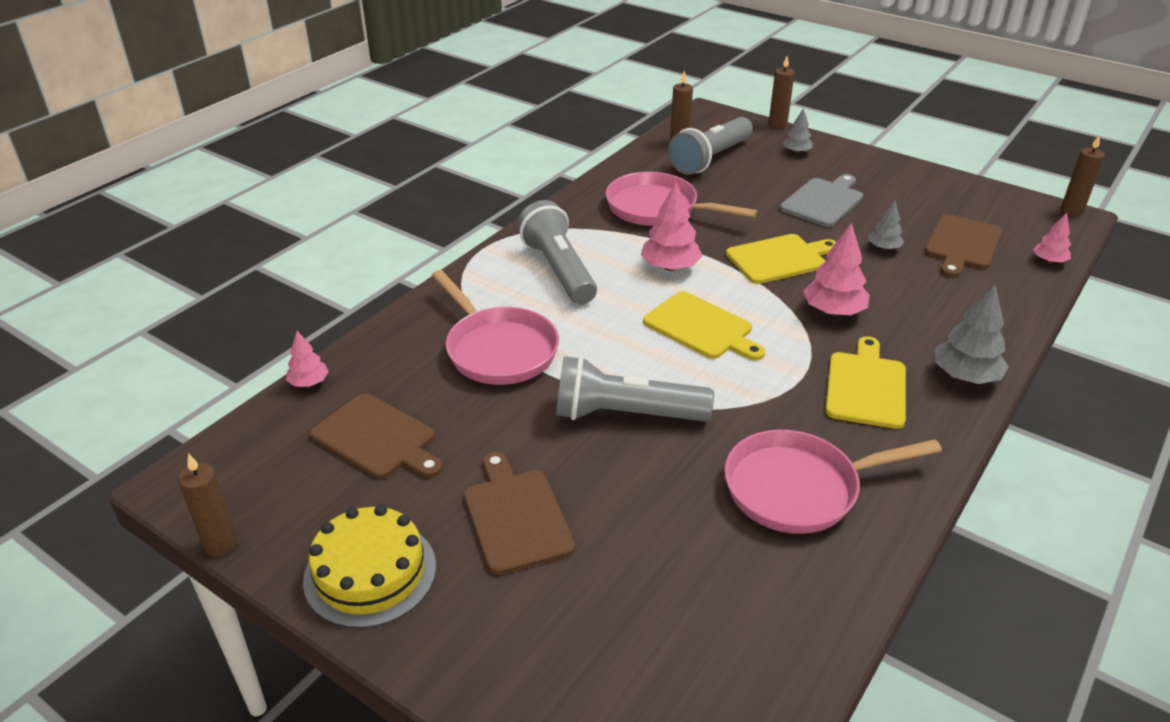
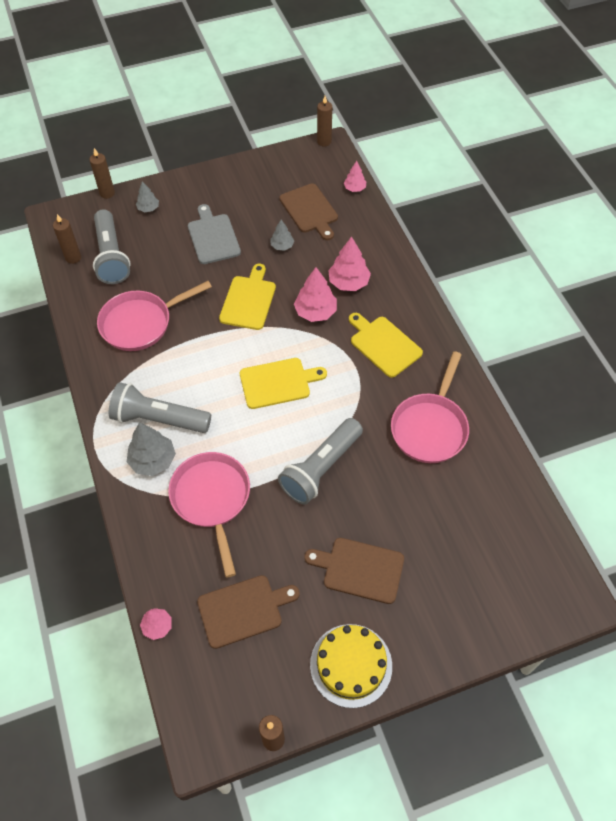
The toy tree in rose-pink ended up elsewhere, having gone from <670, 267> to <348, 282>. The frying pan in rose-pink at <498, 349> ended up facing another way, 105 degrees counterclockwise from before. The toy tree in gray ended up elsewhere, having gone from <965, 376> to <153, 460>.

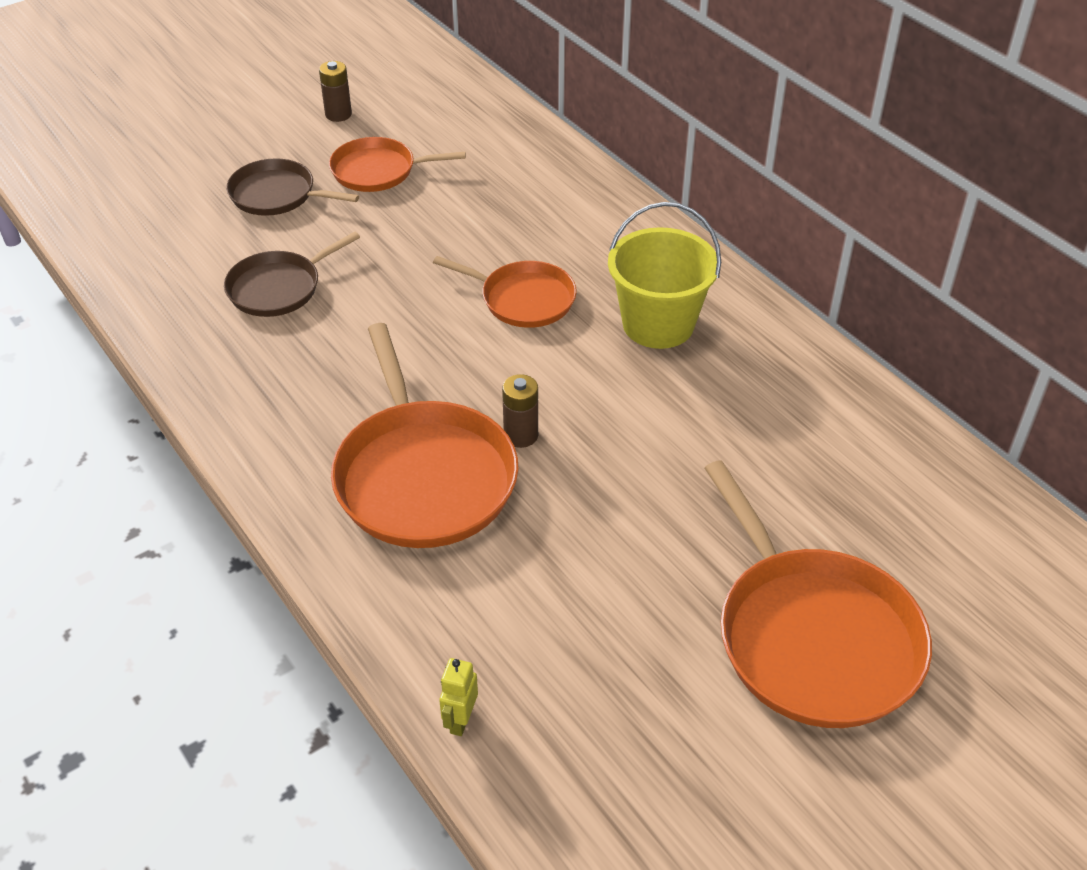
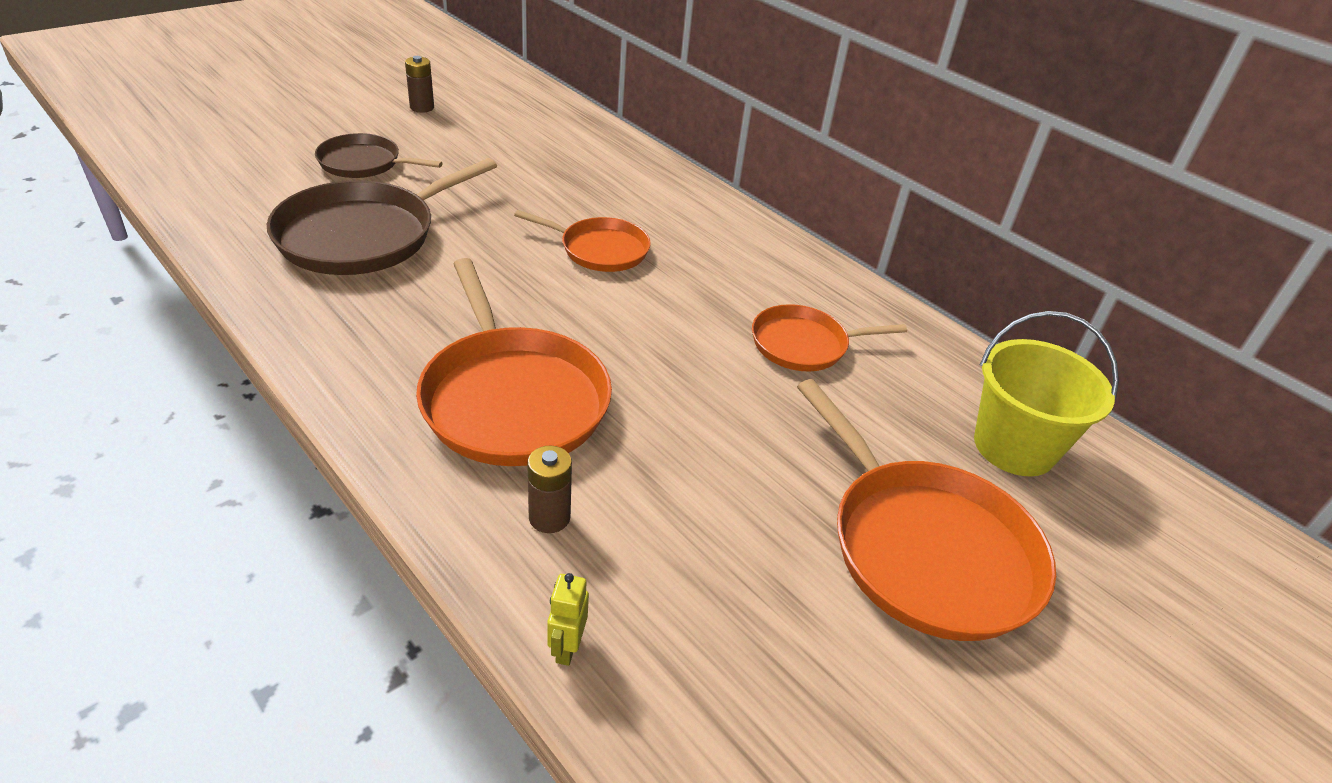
The frying pan in orange ended up elsewhere, having gone from <378, 171> to <804, 344>. The sand bucket in yellow ended up elsewhere, having gone from <658, 324> to <1014, 446>. The size of the frying pan in dark brown at <278, 288> changed by a factor of 1.71. The battery in dark brown ended up elsewhere, having gone from <521, 435> to <549, 517>.

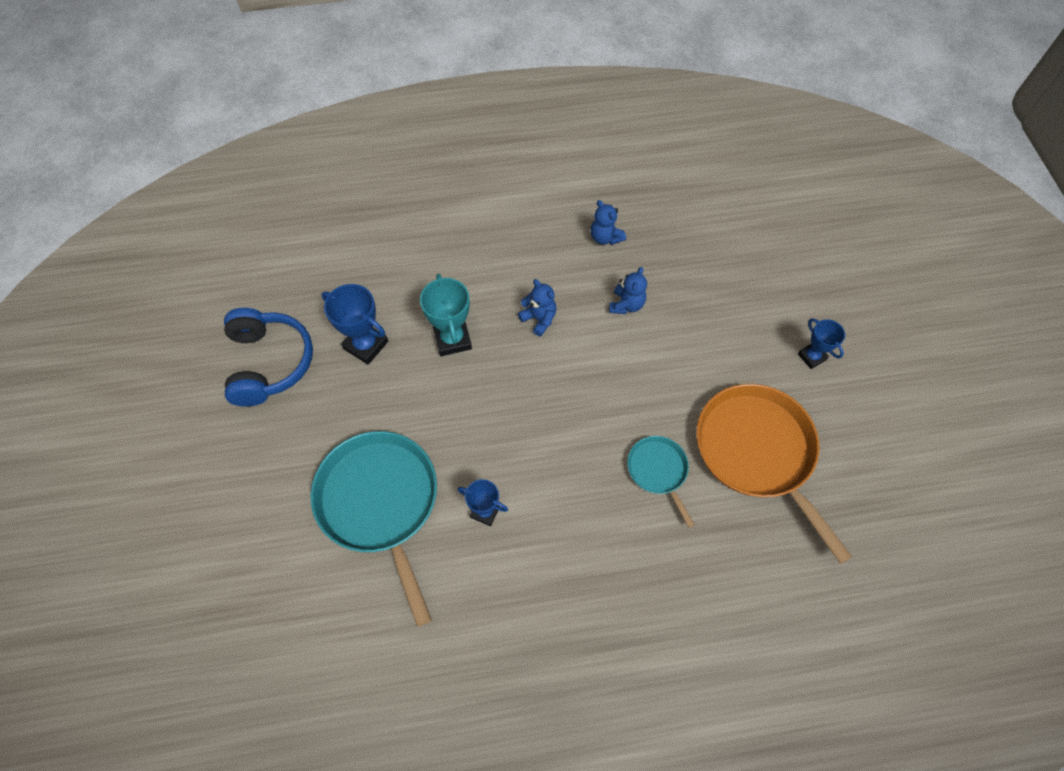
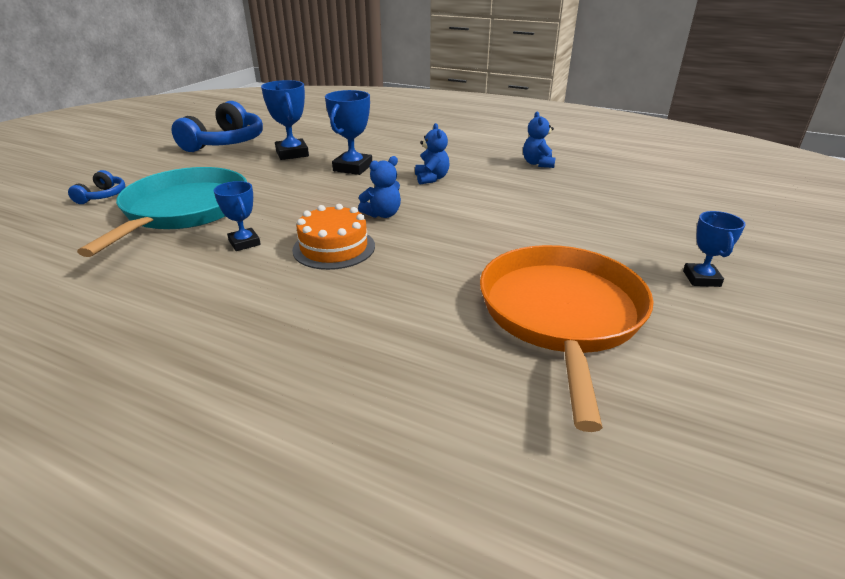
The stuffed bear in royal blue ended up elsewhere, having gone from <626, 305> to <382, 214>. What was the award cup in teal at <452, 339> turned into the award cup in royal blue at <352, 168>. The second view lost the frying pan in teal at <658, 471>. The second view gained the over-ear headphones in royal blue at <102, 196>. The second view gained the gateau in orange at <334, 248>.

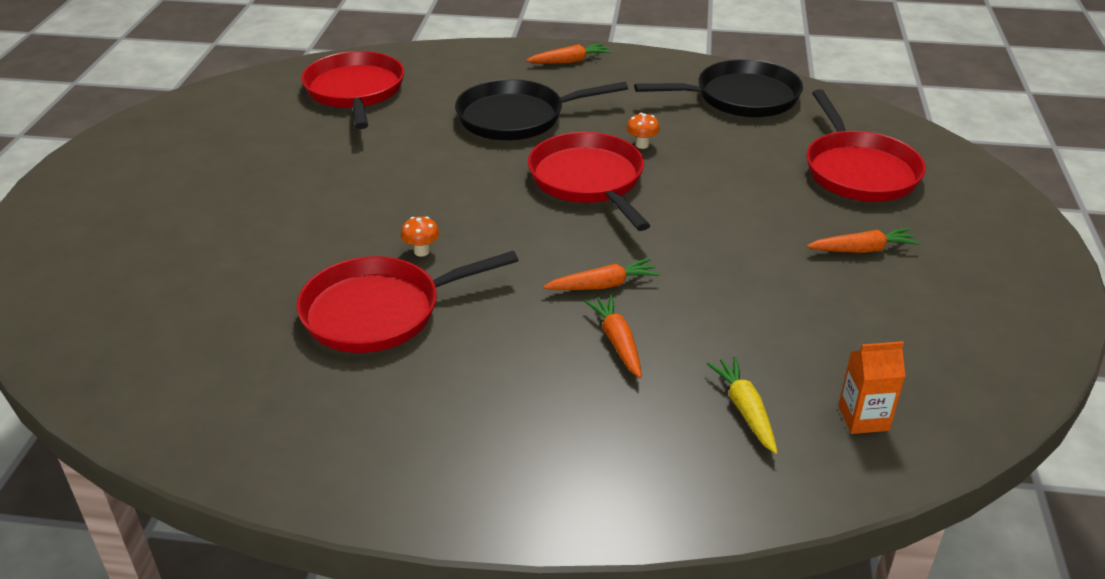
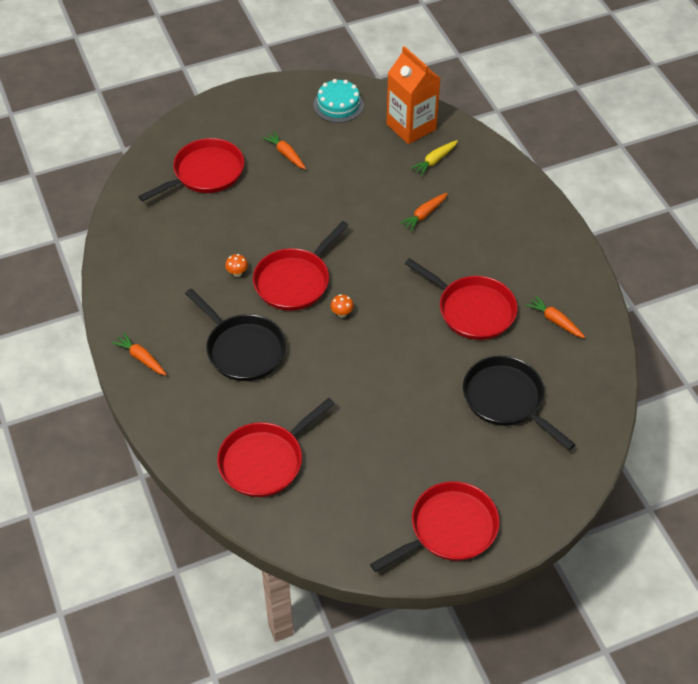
The frying pan in ebony ended up elsewhere, having gone from <741, 97> to <506, 399>. The toadstool in orange ended up elsewhere, having gone from <421, 251> to <342, 313>. The toy carrot in orange ended up elsewhere, having gone from <603, 285> to <554, 321>. The size of the carton in orange at <863, 418> changed by a factor of 2.04. The second view gained the gateau in teal at <338, 105>. The second view gained the frying pan in scarlet at <449, 529>.

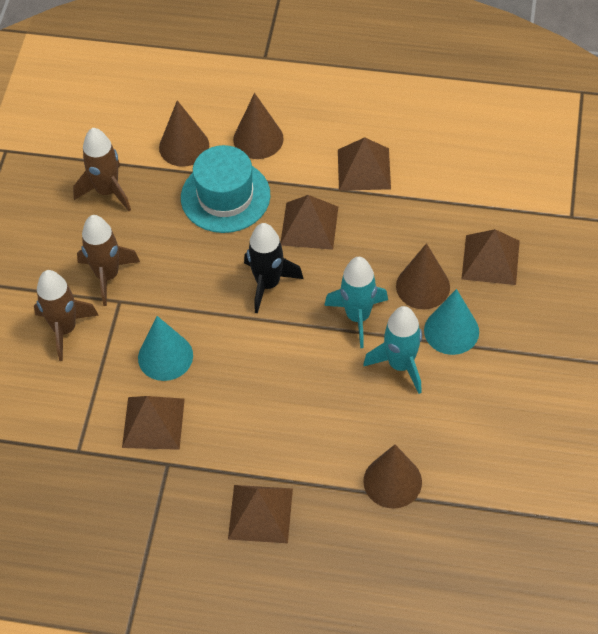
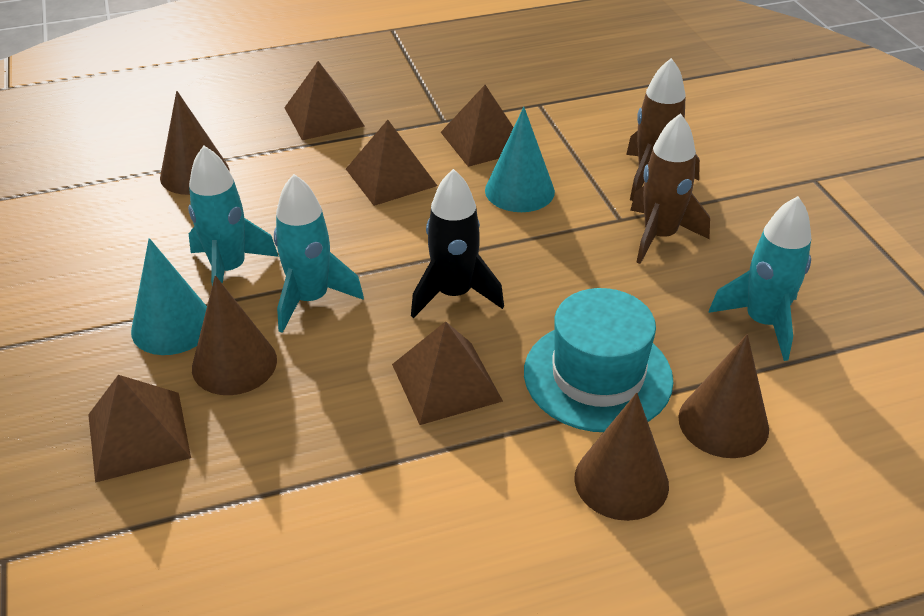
What was the toy rocket in dark brown at <107, 191> turned into the toy rocket in teal at <762, 322>. The pyramid shape in dark brown ended up elsewhere, having gone from <364, 169> to <391, 177>.

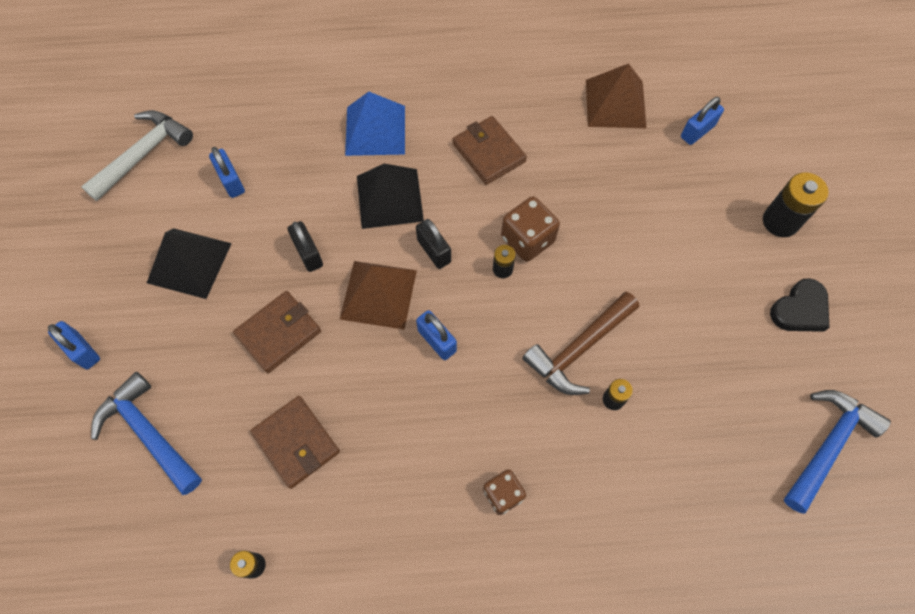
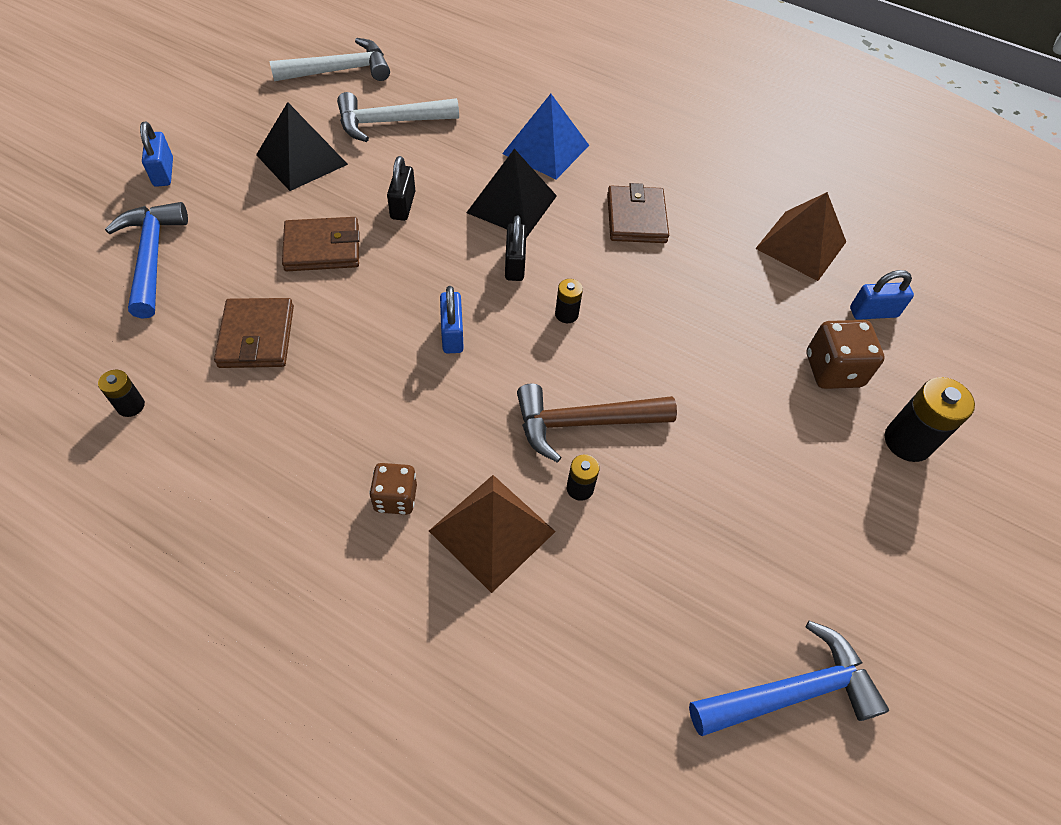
Where the padlock in royal blue stood at <231, 181>, the claw hammer in white came to stand at <390, 123>. The die in dark brown ended up elsewhere, having gone from <527, 240> to <833, 370>. The pyramid shape in dark brown ended up elsewhere, having gone from <378, 294> to <492, 531>. The second view lost the heart shape in ebony at <800, 309>.

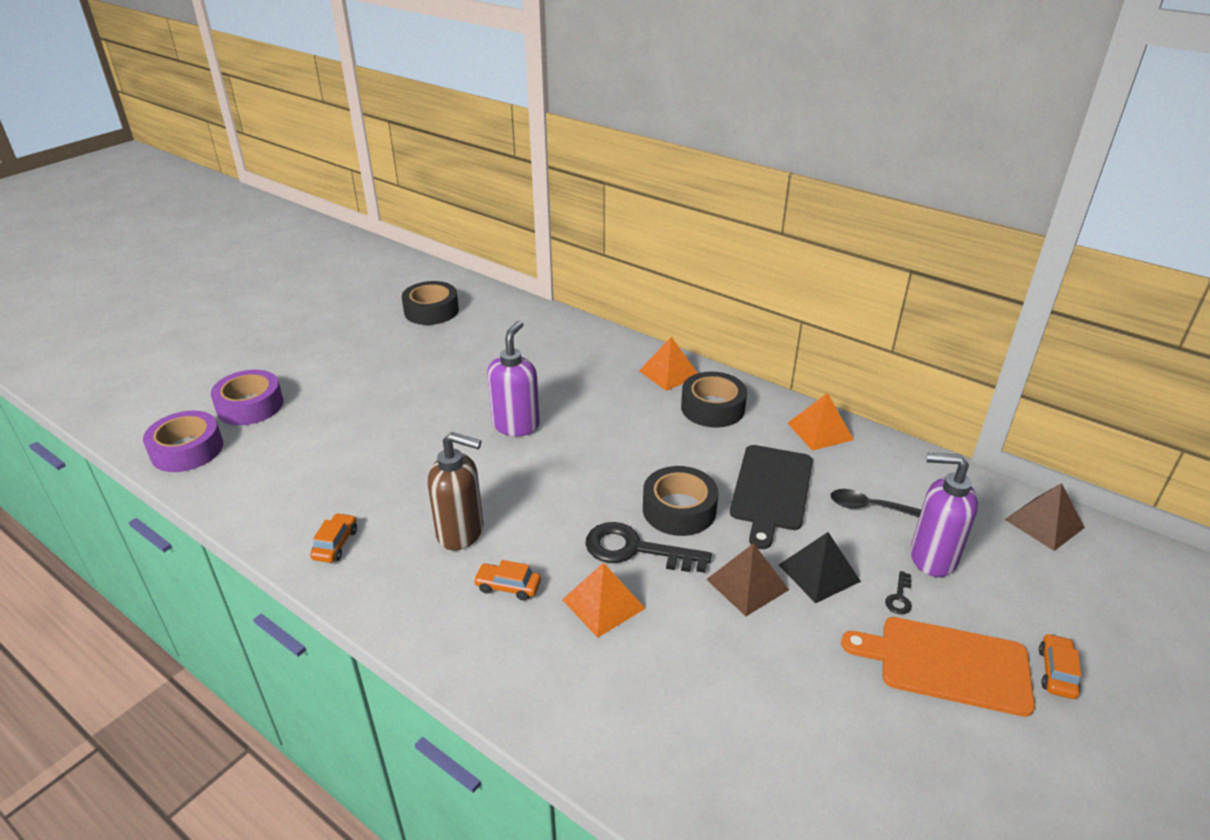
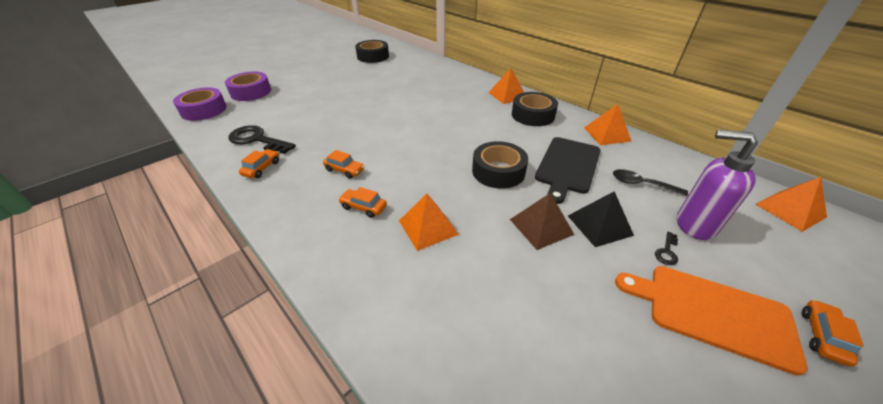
The second view lost the soap dispenser in royal purple at <516, 425>. Where the soap dispenser in dark brown stood at <461, 533>, the automobile in orange came to stand at <344, 170>. What was the pyramid shape in dark brown at <1044, 523> turned into the pyramid shape in orange at <790, 210>. The latchkey in ebony ended up elsewhere, having gone from <636, 550> to <257, 140>.

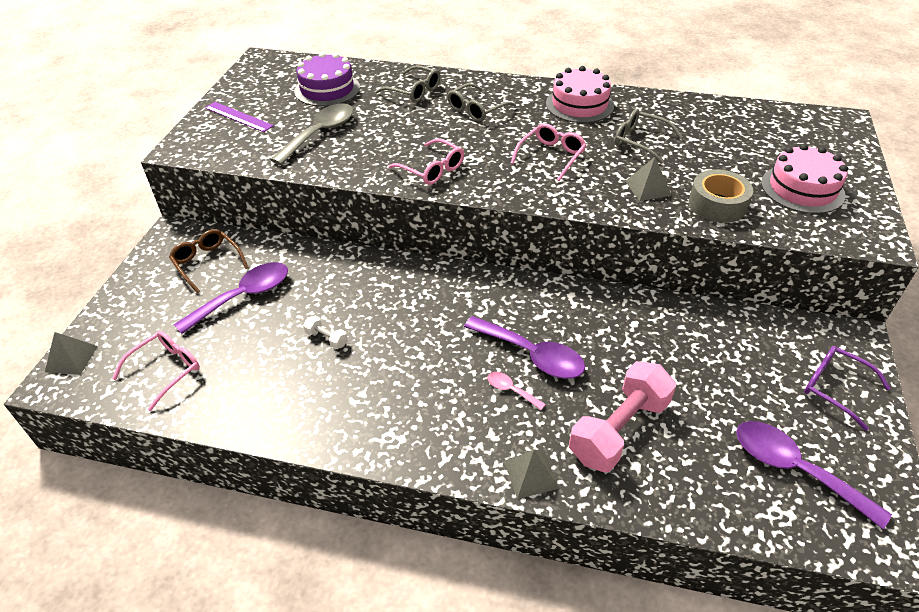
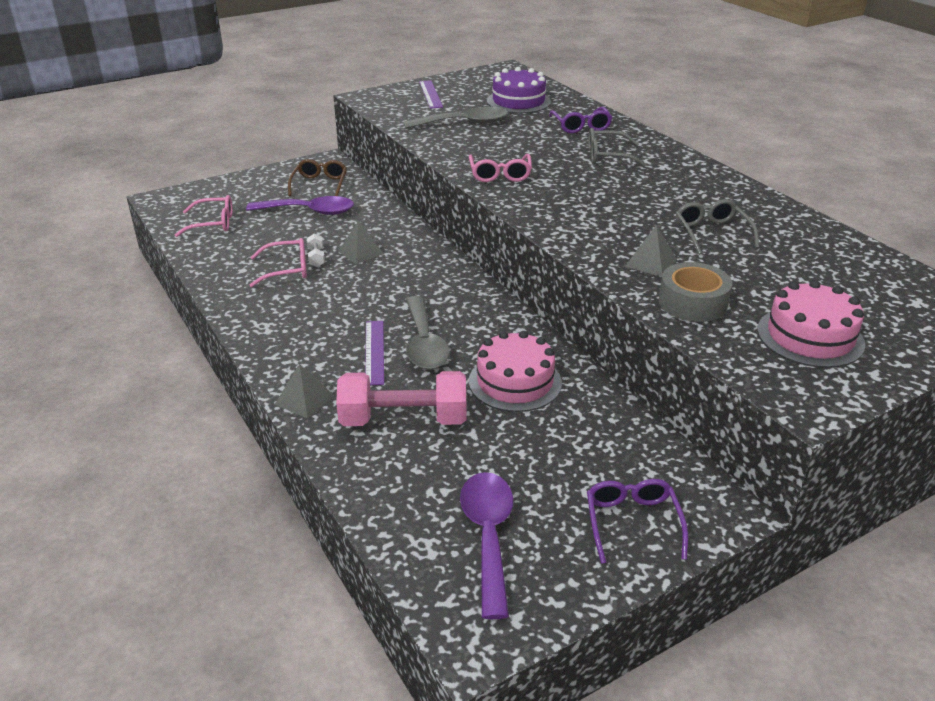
What was the glasses in gray at <414, 91> turned into the glasses in royal purple at <581, 126>. The gateau in rose-pink ended up elsewhere, having gone from <579, 104> to <515, 382>. The glasses in rose-pink ended up elsewhere, having gone from <551, 156> to <286, 270>. What was the teaspoon in royal purple at <532, 355> turned into the teaspoon in gray at <424, 344>. The pyramid shape in gray ended up elsewhere, having gone from <71, 358> to <360, 252>. Where the teaspoon in rose-pink stood at <511, 390>, the straightedge in royal purple came to stand at <374, 352>.

